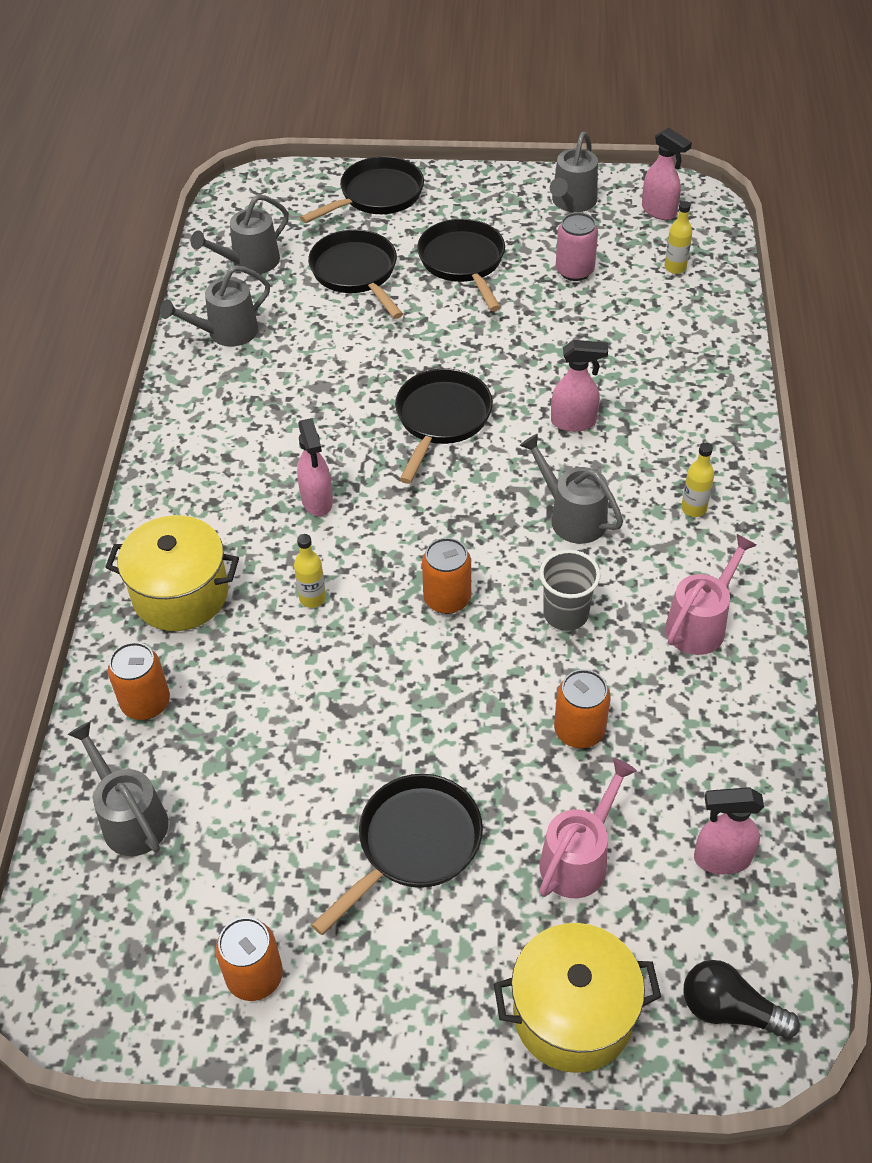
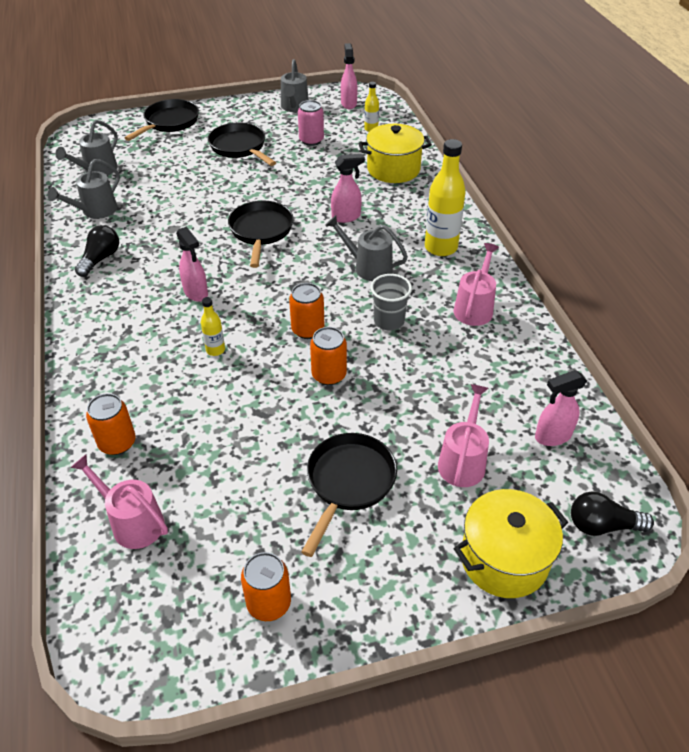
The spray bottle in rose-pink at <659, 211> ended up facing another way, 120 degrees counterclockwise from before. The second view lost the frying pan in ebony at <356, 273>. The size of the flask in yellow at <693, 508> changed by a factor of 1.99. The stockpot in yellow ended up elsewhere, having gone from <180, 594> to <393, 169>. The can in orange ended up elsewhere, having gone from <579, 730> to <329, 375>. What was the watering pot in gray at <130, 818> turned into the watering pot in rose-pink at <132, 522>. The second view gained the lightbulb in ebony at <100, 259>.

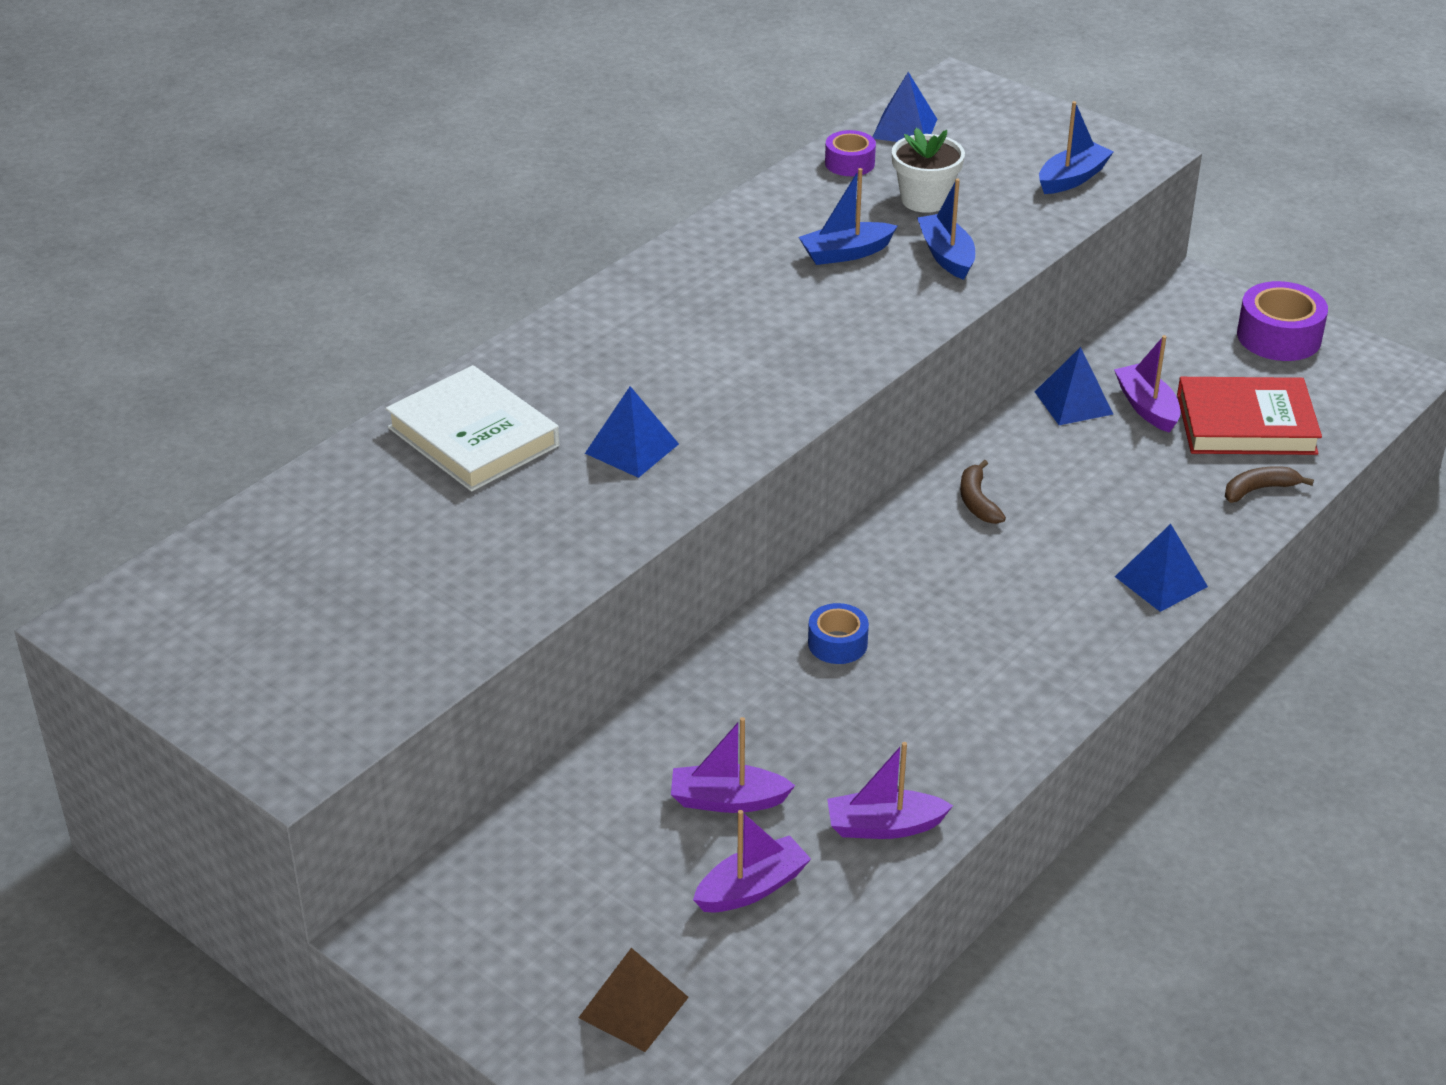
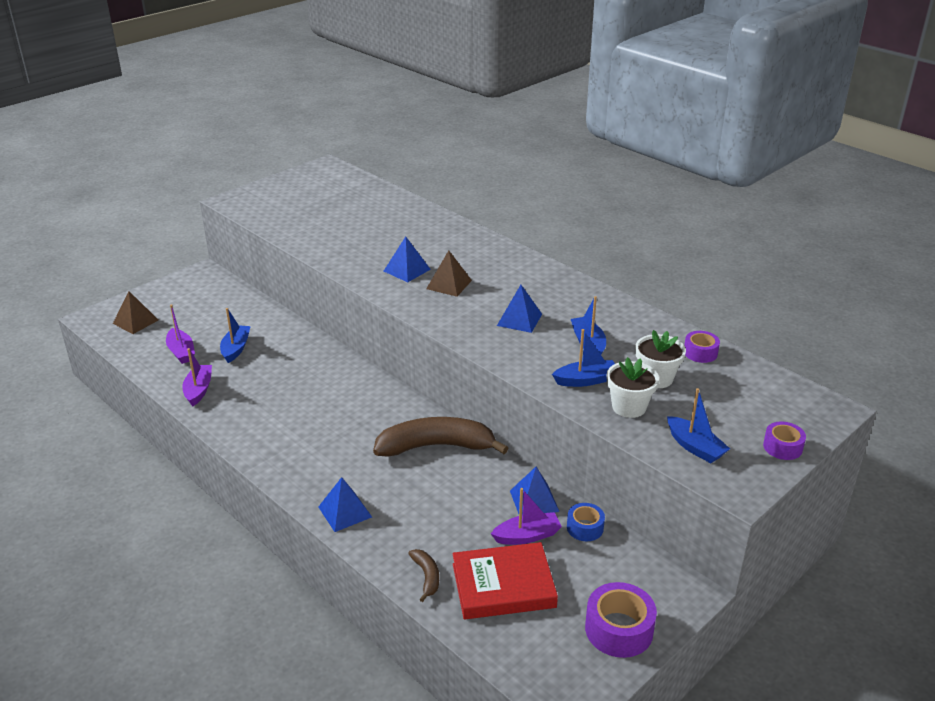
The pyramid shape in royal blue ended up elsewhere, having gone from <904, 128> to <519, 319>. The second view lost the hardcover in white at <473, 437>. The hardcover in scarlet at <1246, 424> ended up facing another way, 75 degrees clockwise from before. The size of the banana fruit in dark brown at <977, 501> changed by a factor of 2.28. The tape in royal blue ended up elsewhere, having gone from <837, 643> to <585, 528>. What was the toy boat in royal purple at <727, 800> turned into the toy boat in royal blue at <236, 348>. The second view gained the pyramid shape in dark brown at <449, 284>. The second view gained the plant pot in white at <629, 407>. The second view gained the tape in royal purple at <782, 447>.

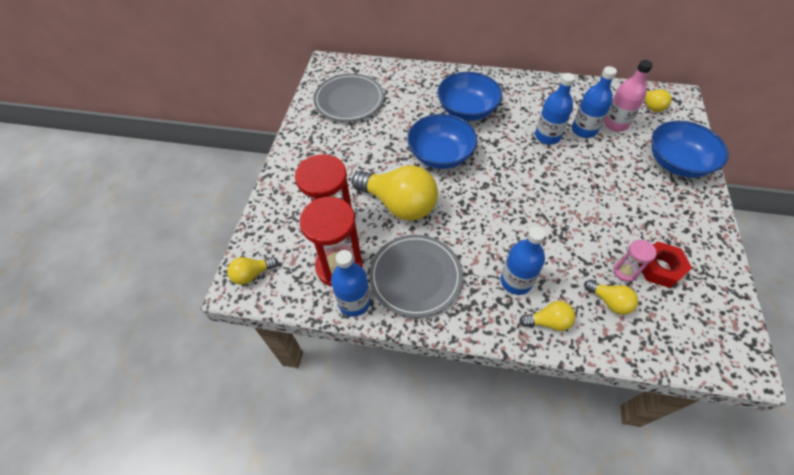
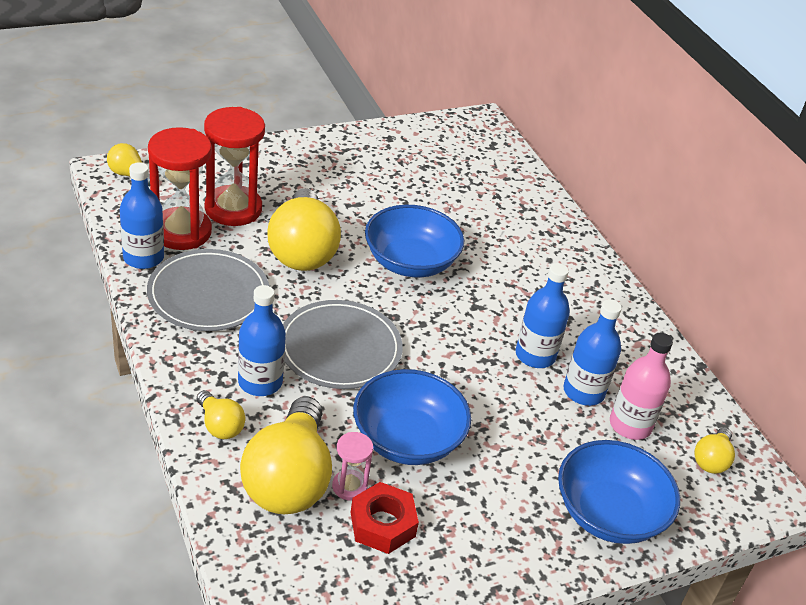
The serving bowl in royal blue ended up elsewhere, having gone from <467, 110> to <407, 439>. The dinner plate in gray ended up elsewhere, having gone from <349, 100> to <339, 348>. The size of the lightbulb in yellow at <609, 301> changed by a factor of 2.12.

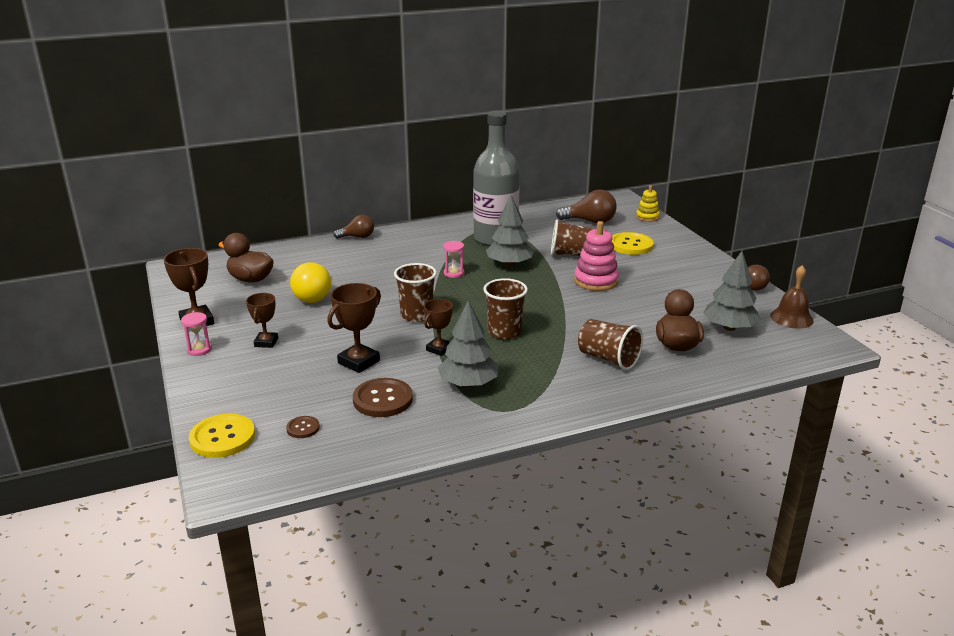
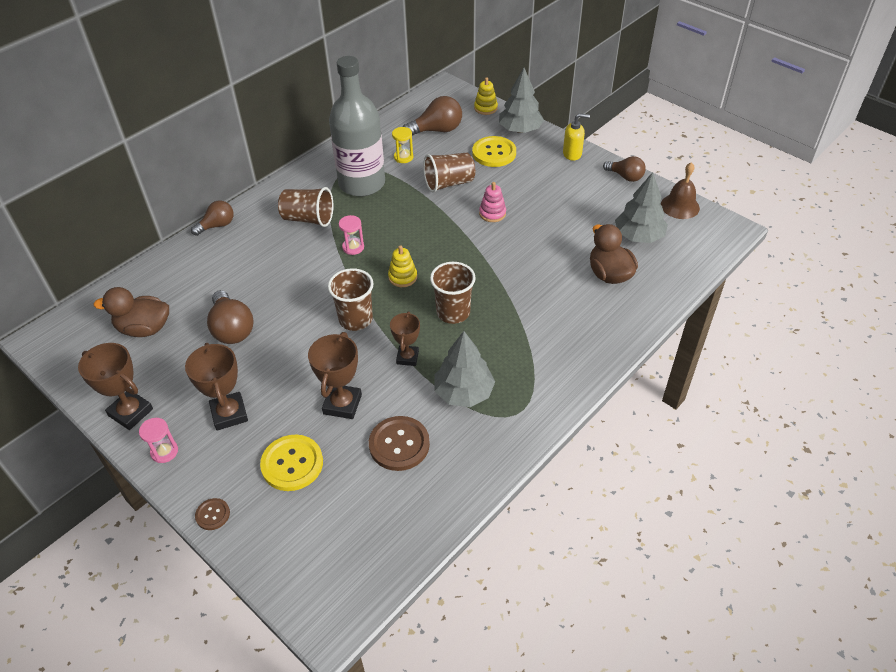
The toy tree in gray ended up elsewhere, having gone from <509, 264> to <520, 130>. The size of the stacking toy in rose-pink at <596, 281> changed by a factor of 0.61. What was the lightbulb in yellow at <314, 296> turned into the lightbulb in dark brown at <232, 329>. The size of the award cup in dark brown at <266, 342> changed by a factor of 1.52. The tumbler in dark brown ended up elsewhere, having gone from <608, 359> to <308, 219>. The sewing button in yellow ended up elsewhere, having gone from <222, 437> to <292, 464>. The sewing button in dark brown ended up elsewhere, having gone from <303, 428> to <212, 514>. The second view gained the soap dispenser in yellow at <572, 154>. The second view gained the sand timer in yellow at <403, 157>. The second view gained the stacking toy in yellow at <402, 277>.

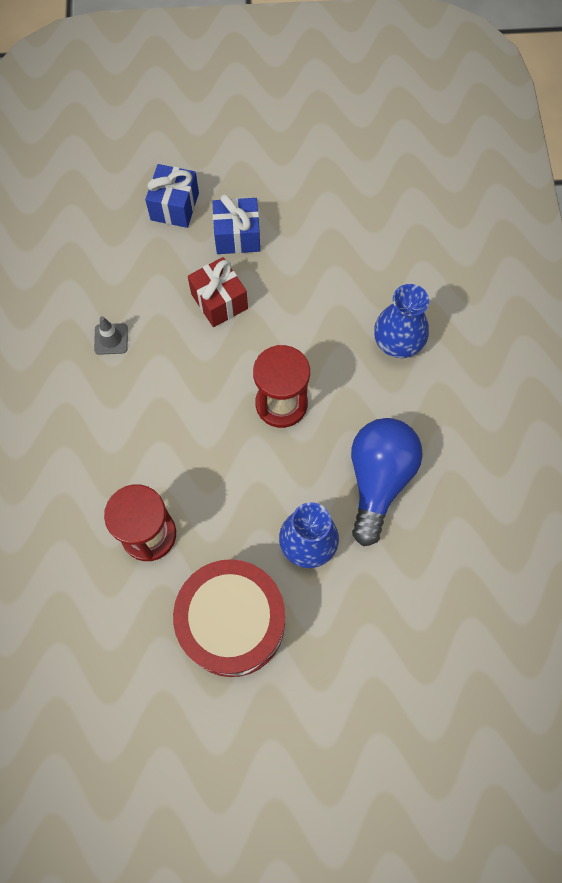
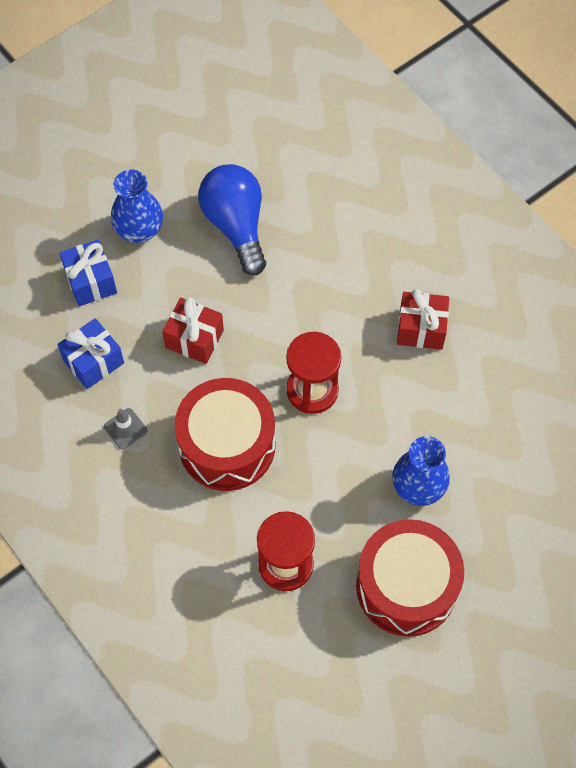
The gift in royal blue ended up elsewhere, having gone from <237, 236> to <93, 361>. The vase in royal blue ended up elsewhere, having gone from <397, 343> to <139, 230>. The lightbulb in royal blue ended up elsewhere, having gone from <378, 480> to <236, 225>. The second view gained the gift in scarlet at <421, 329>. The second view gained the snare drum in scarlet at <227, 445>.

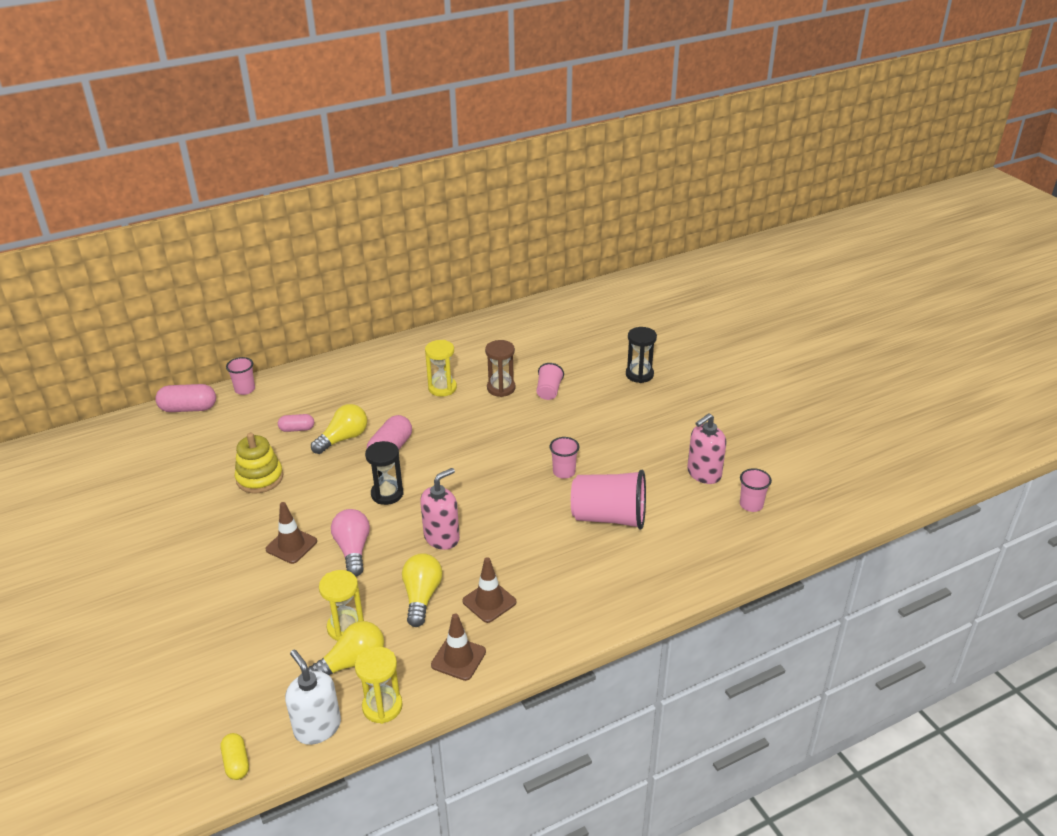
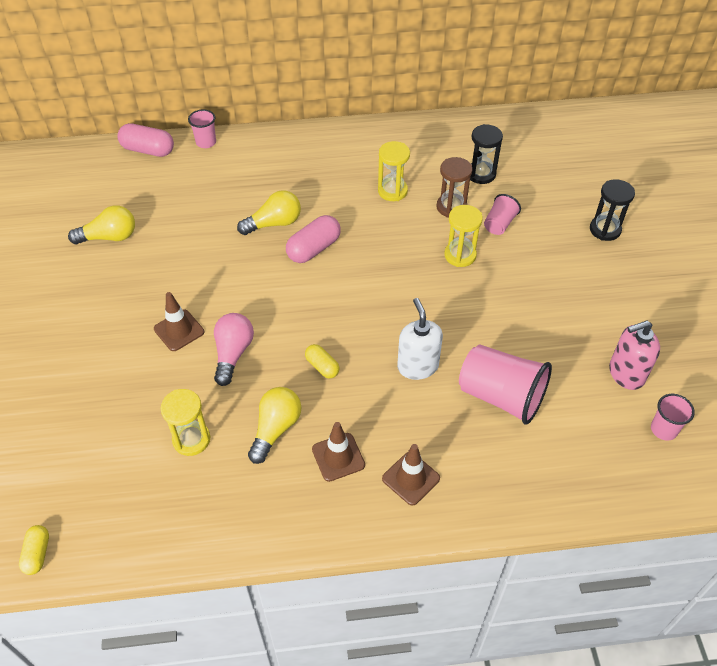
The second view lost the pill shape in rose-pink at <297, 429>. The second view lost the stacking toy in yellow at <260, 478>. The second view lost the tumbler in rose-pink at <564, 472>. The sand timer in ebony ended up elsewhere, having gone from <387, 494> to <481, 174>. Where the soap dispenser in rose-pink stood at <442, 537>, the pill shape in yellow came to stand at <322, 366>. The traffic cone in dark brown ended up elsewhere, having gone from <458, 658> to <411, 478>. The lightbulb in yellow ended up elsewhere, having gone from <352, 662> to <109, 237>. The sand timer in yellow ended up elsewhere, having gone from <382, 706> to <460, 255>. The soap dispenser in white ended up elsewhere, having gone from <317, 727> to <417, 366>.

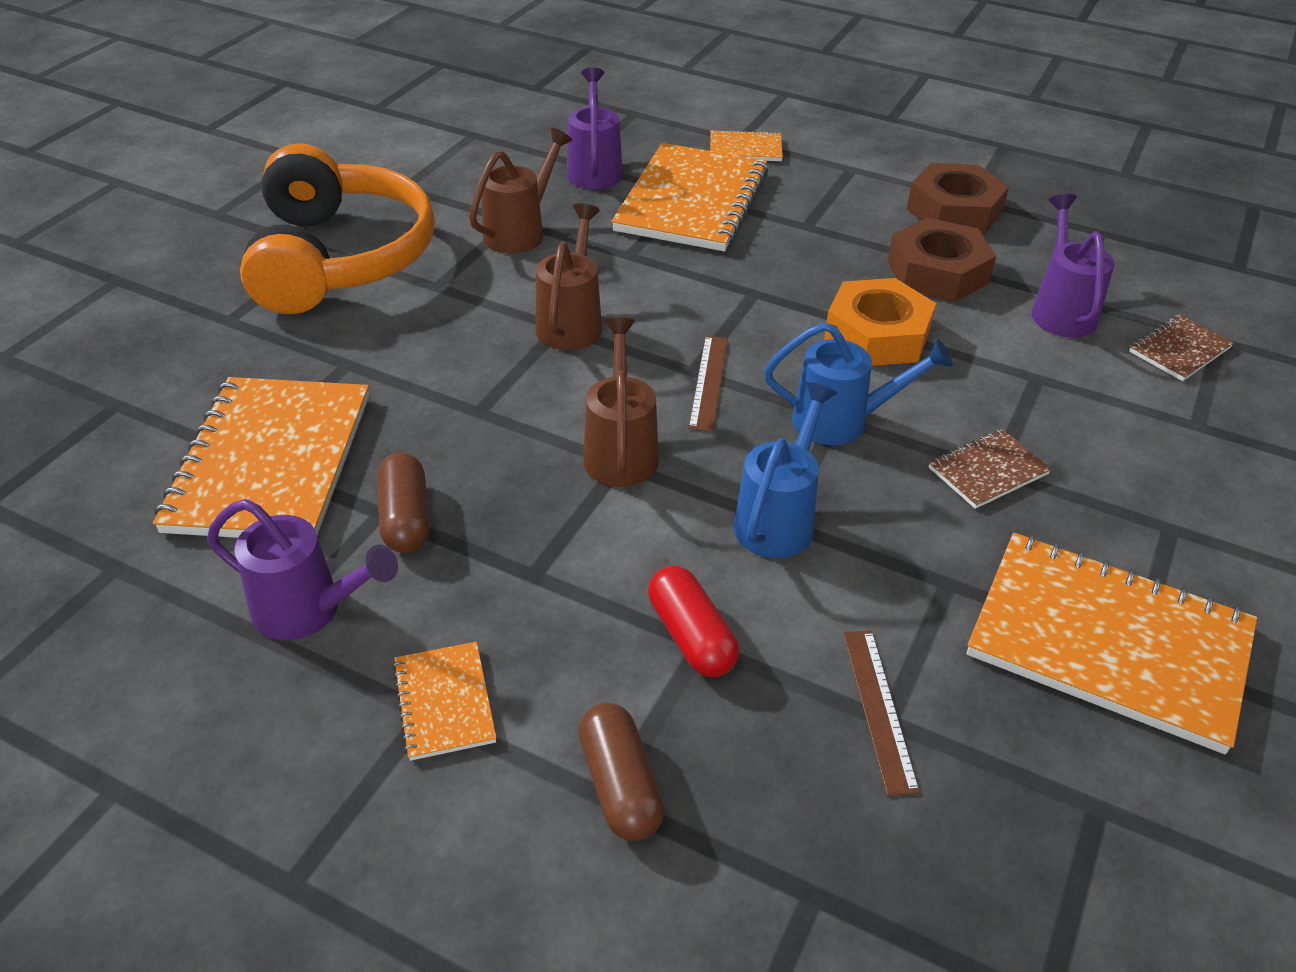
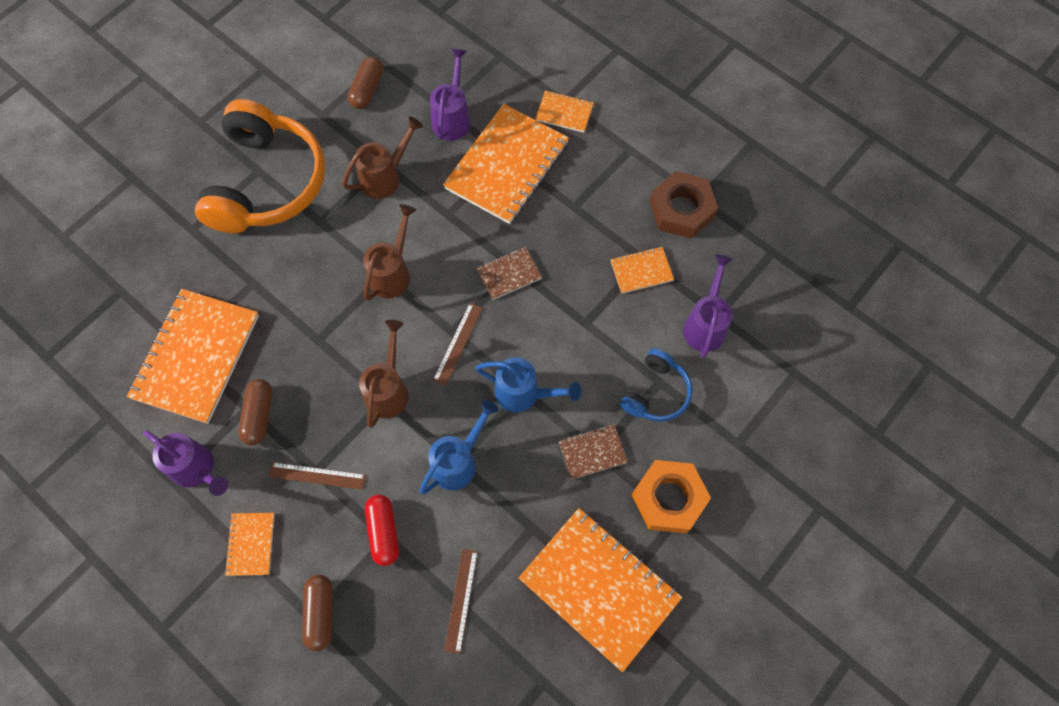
Where the hexagon nut in dark brown stood at <937, 272>, the notebook in orange came to stand at <641, 271>. The hexagon nut in orange ended up elsewhere, having gone from <877, 335> to <669, 499>. The notebook in dark brown ended up elsewhere, having gone from <1179, 350> to <509, 274>. The second view gained the pill shape in dark brown at <367, 90>. The second view gained the over-ear headphones in royal blue at <656, 393>. The second view gained the straightedge in dark brown at <317, 476>.

